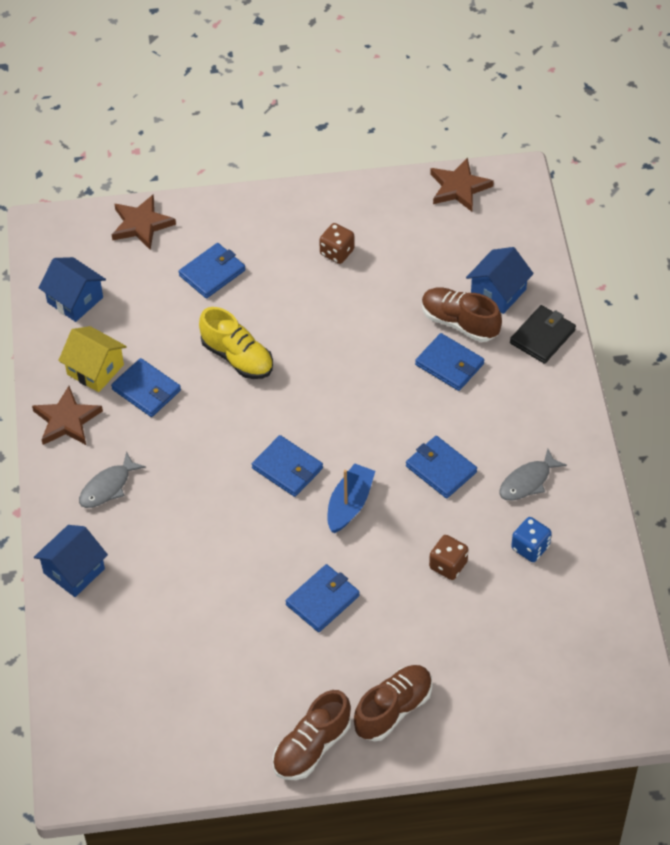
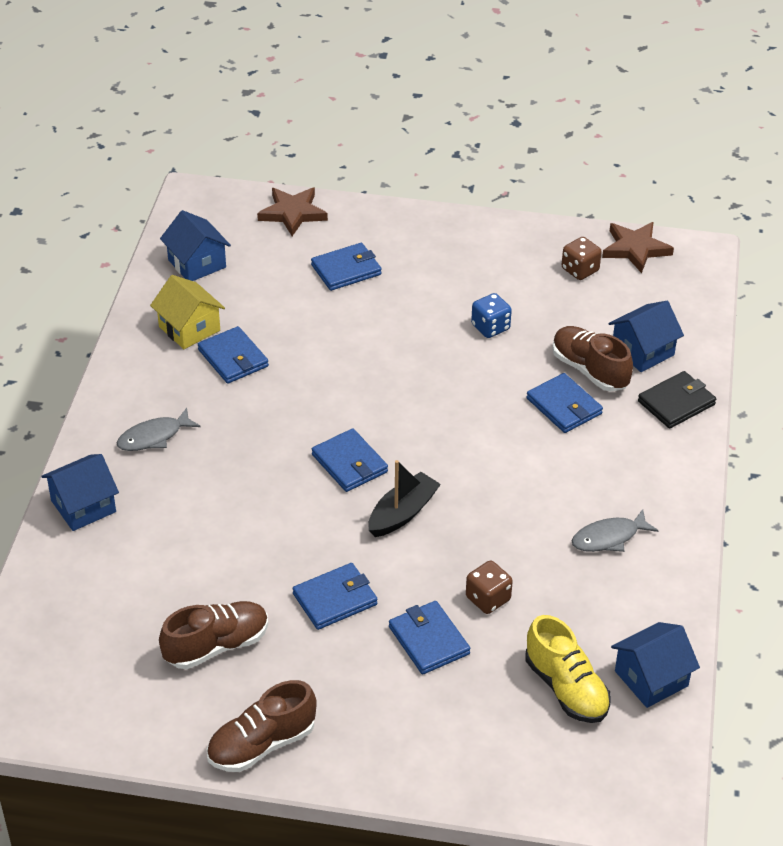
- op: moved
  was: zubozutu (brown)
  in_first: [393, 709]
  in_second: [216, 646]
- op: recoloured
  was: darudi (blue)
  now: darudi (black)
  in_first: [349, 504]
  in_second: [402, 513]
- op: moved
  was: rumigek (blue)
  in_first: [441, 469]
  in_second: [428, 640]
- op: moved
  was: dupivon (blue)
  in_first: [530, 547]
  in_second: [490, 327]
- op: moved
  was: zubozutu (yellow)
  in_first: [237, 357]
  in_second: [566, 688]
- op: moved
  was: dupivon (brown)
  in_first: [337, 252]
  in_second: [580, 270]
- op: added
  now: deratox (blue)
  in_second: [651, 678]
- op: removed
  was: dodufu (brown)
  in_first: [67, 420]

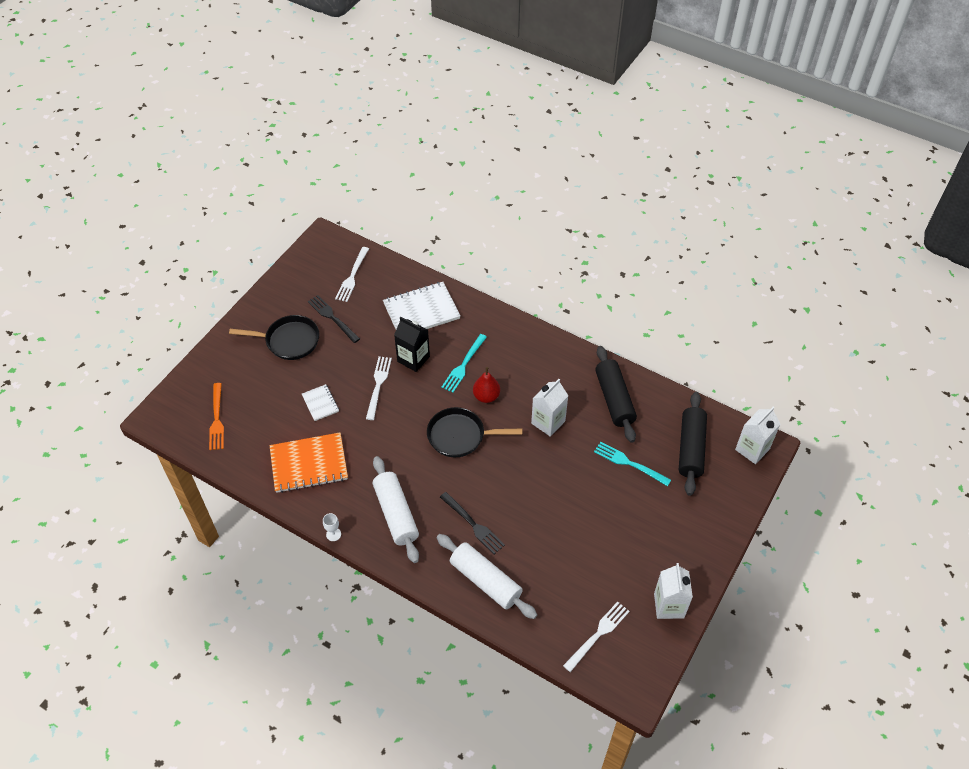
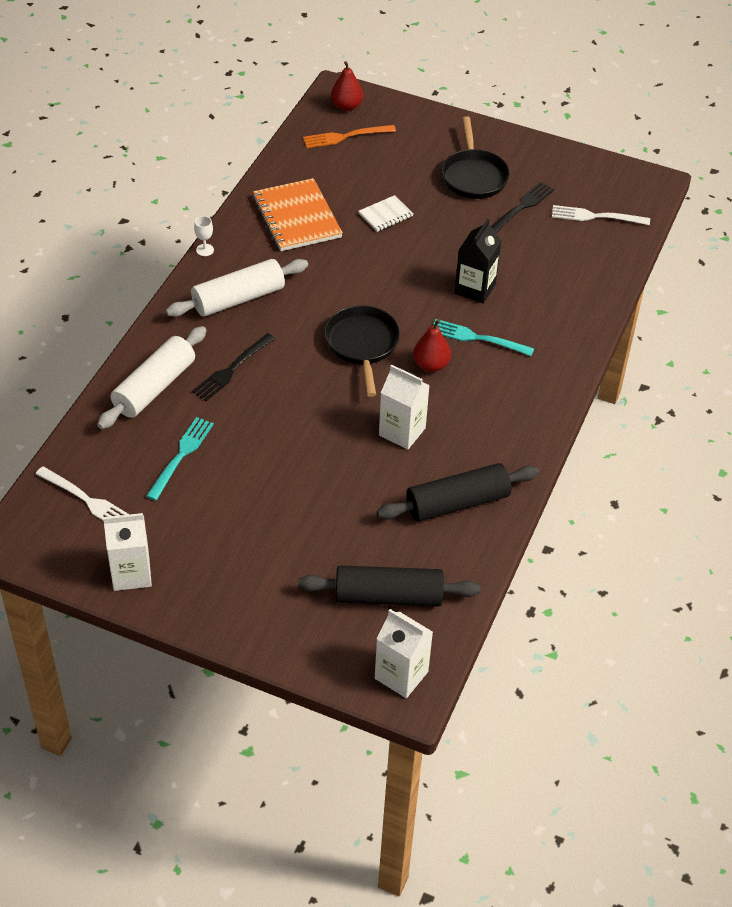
- op: moved
  was: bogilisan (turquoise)
  in_first: [629, 463]
  in_second: [181, 455]
- op: added
  now: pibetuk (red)
  in_second: [346, 106]
- op: removed
  was: bogilisan (white)
  in_first: [378, 385]
- op: removed
  was: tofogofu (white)
  in_first: [421, 311]

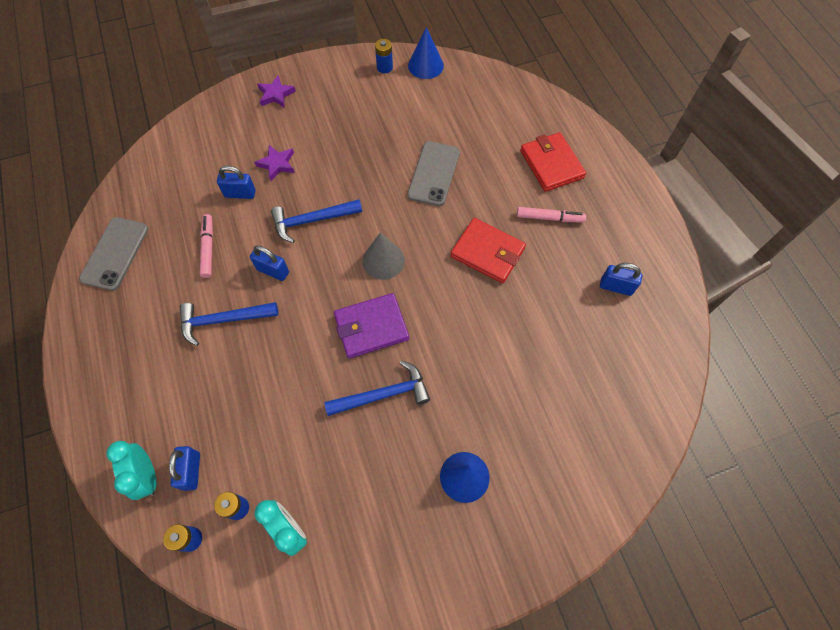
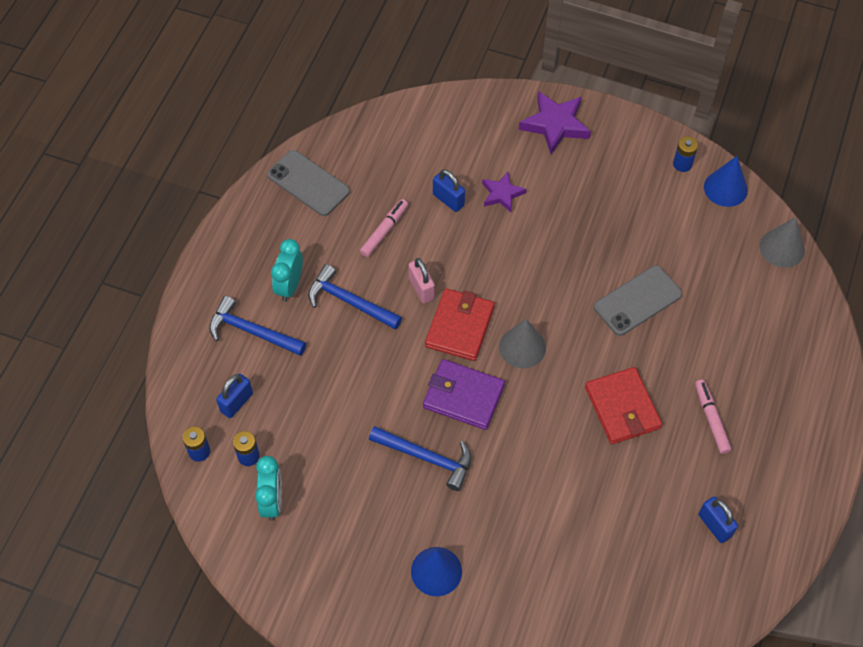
- op: moved
  was: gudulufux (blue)
  in_first: [312, 220]
  in_second: [252, 331]
- op: turned
  was: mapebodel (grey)
  in_first: [115, 253]
  in_second: [308, 183]
  clockwise: 75
- op: moved
  was: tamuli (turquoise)
  in_first: [147, 476]
  in_second: [290, 286]
- op: recoloured
  was: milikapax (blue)
  now: milikapax (pink)
  in_first: [273, 271]
  in_second: [421, 289]
- op: moved
  was: rumigek (red)
  in_first: [551, 164]
  in_second: [459, 327]
- op: resized
  was: dodufu (purple)
  in_first: [276, 94]
  in_second: [555, 125]
  ratio: 1.62
- op: turned
  was: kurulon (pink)
  in_first: [549, 218]
  in_second: [711, 419]
  clockwise: -150
- op: added
  now: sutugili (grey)
  in_second: [782, 248]

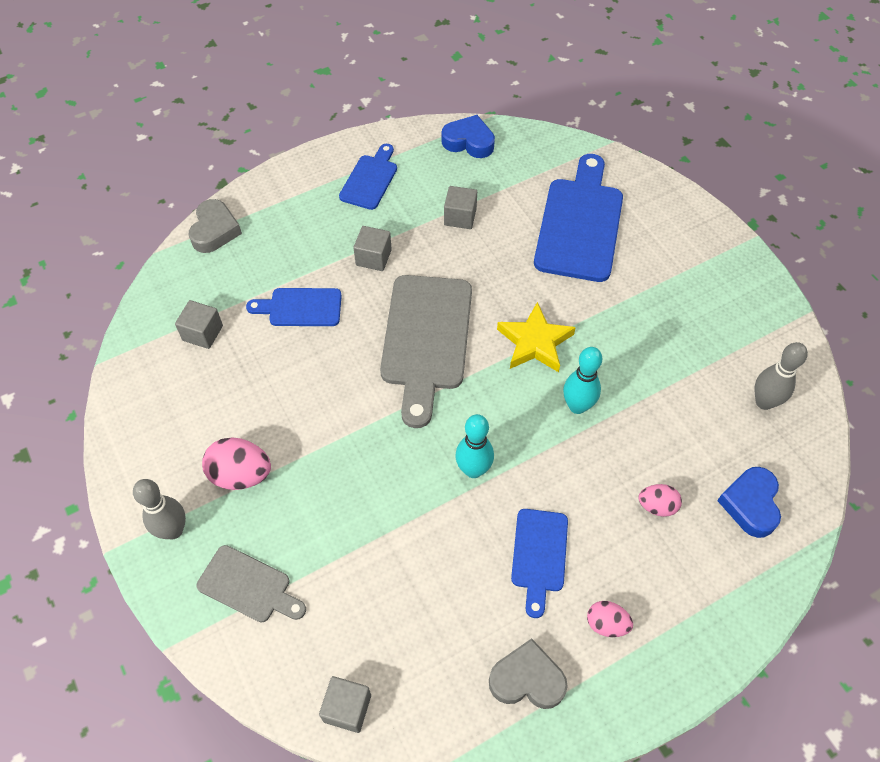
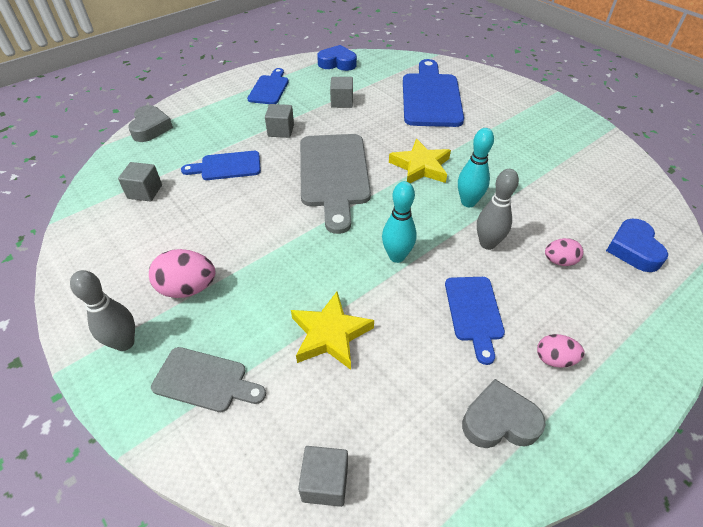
- op: added
  now: dodufu (yellow)
  in_second: [330, 334]
- op: moved
  was: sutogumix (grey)
  in_first: [764, 402]
  in_second: [487, 243]

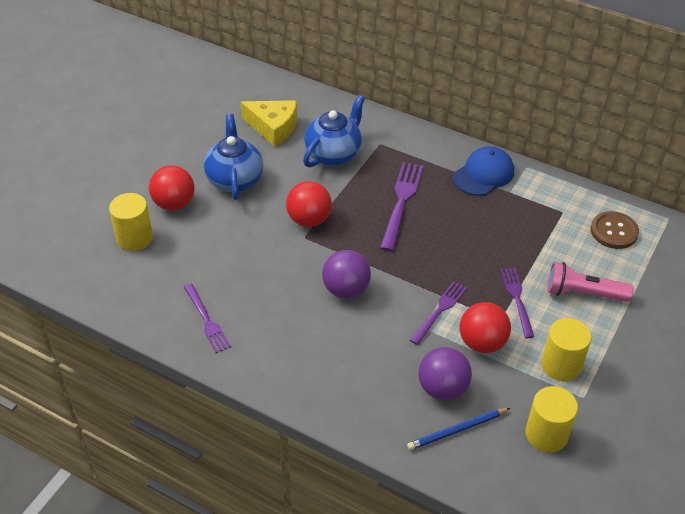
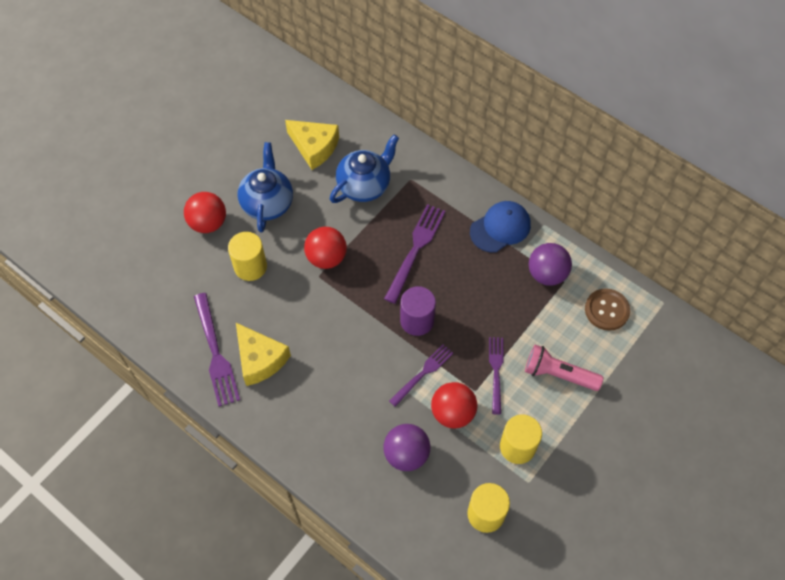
- op: resized
  was: bogilisan (purple)
  in_first: [207, 320]
  in_second: [216, 353]
  ratio: 1.52
- op: moved
  was: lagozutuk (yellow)
  in_first: [134, 238]
  in_second: [250, 266]
- op: added
  now: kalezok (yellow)
  in_second: [260, 359]
- op: added
  now: lagozutuk (purple)
  in_second: [417, 320]
- op: moved
  was: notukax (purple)
  in_first: [346, 289]
  in_second: [547, 274]
- op: removed
  was: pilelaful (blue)
  in_first: [457, 430]

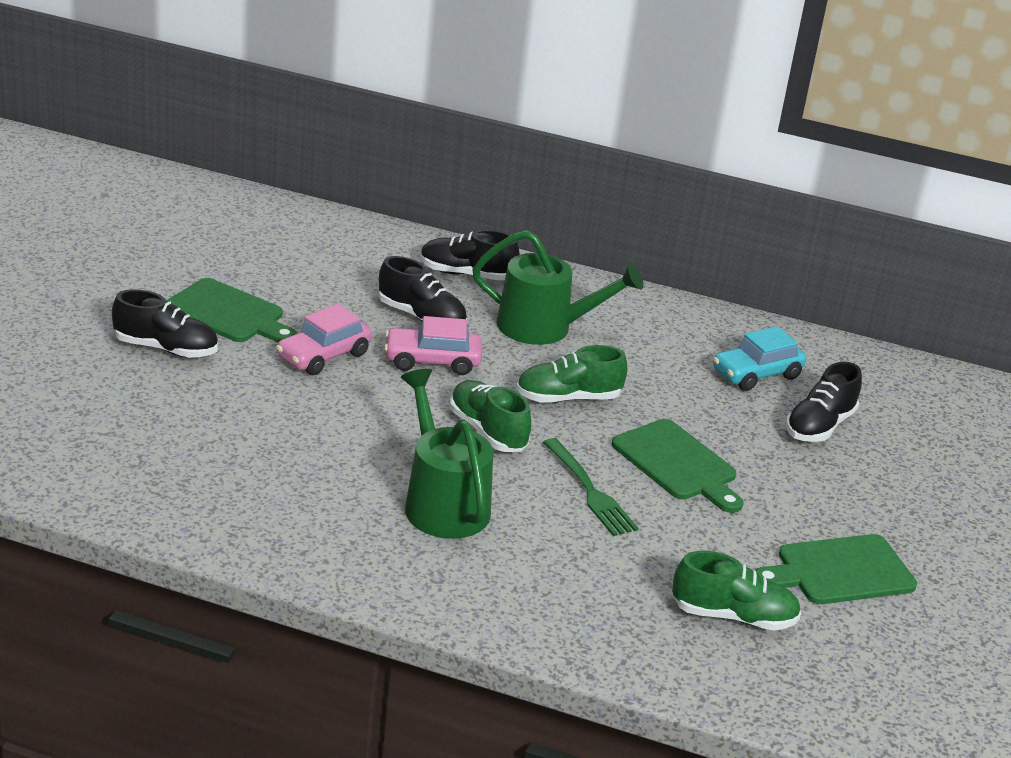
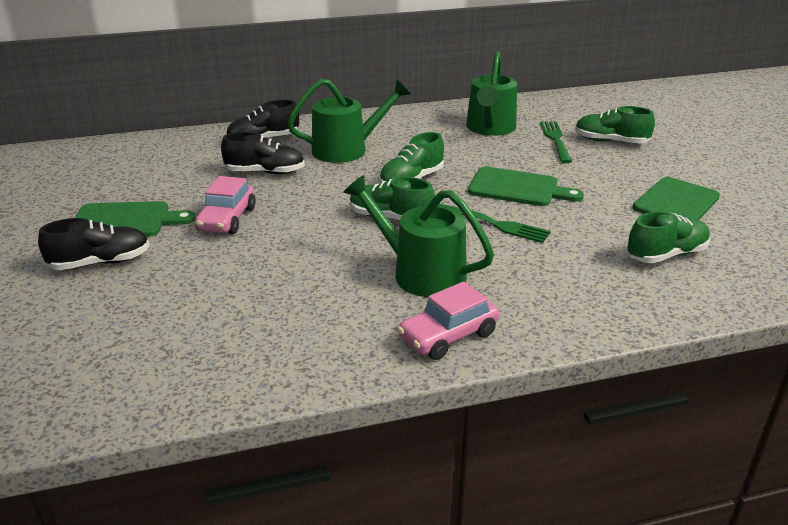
- op: moved
  was: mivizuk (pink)
  in_first: [432, 361]
  in_second: [448, 336]
- op: replaced
  was: mivizuk (turquoise)
  now: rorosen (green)
  in_first: [756, 374]
  in_second: [490, 128]
- op: replaced
  was: zubozutu (black)
  now: bogilisan (green)
  in_first: [819, 426]
  in_second: [555, 140]
- op: added
  now: zubozutu (green)
  in_second: [610, 141]

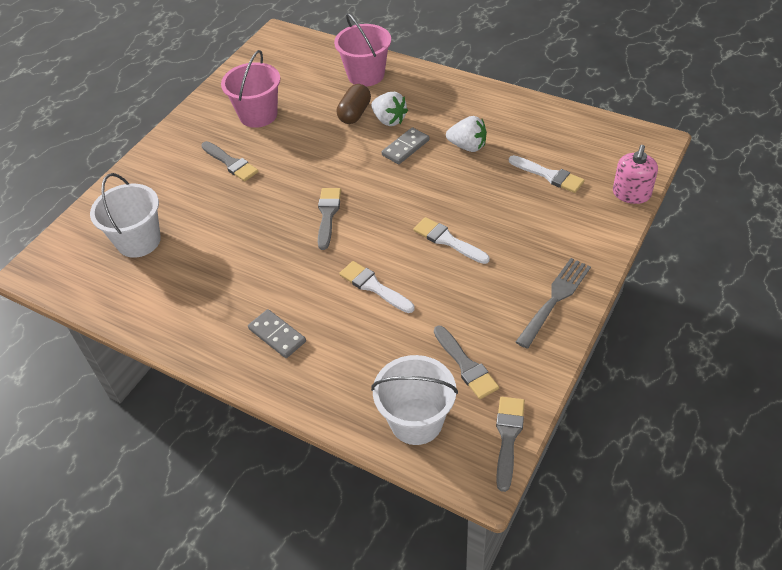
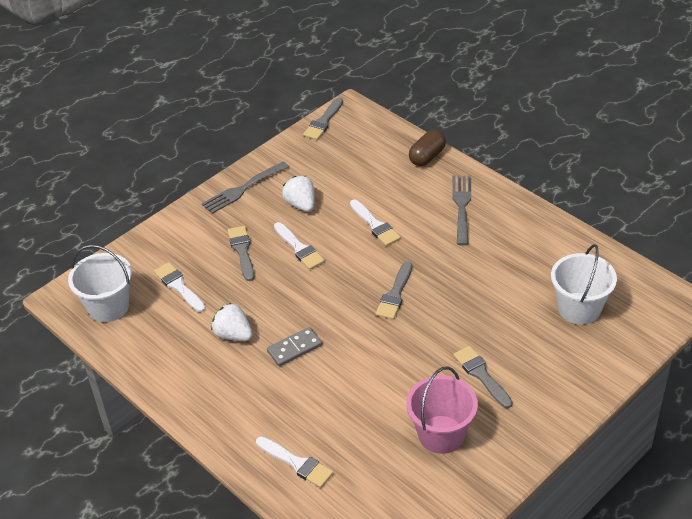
- op: moved
  was: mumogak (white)
  in_first: [416, 421]
  in_second: [108, 306]
- op: moved
  was: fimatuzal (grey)
  in_first: [466, 365]
  in_second: [242, 251]
- op: replaced
  was: mumogak (pink)
  now: fimatuzal (white)
  in_first: [366, 75]
  in_second: [297, 463]
- op: moved
  was: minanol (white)
  in_first: [389, 120]
  in_second: [301, 204]
- op: moved
  was: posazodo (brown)
  in_first: [355, 113]
  in_second: [427, 157]
- op: replaced
  was: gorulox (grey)
  now: bogilisan (grey)
  in_first: [277, 335]
  in_second: [461, 206]
- op: removed
  was: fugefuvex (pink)
  in_first: [631, 194]

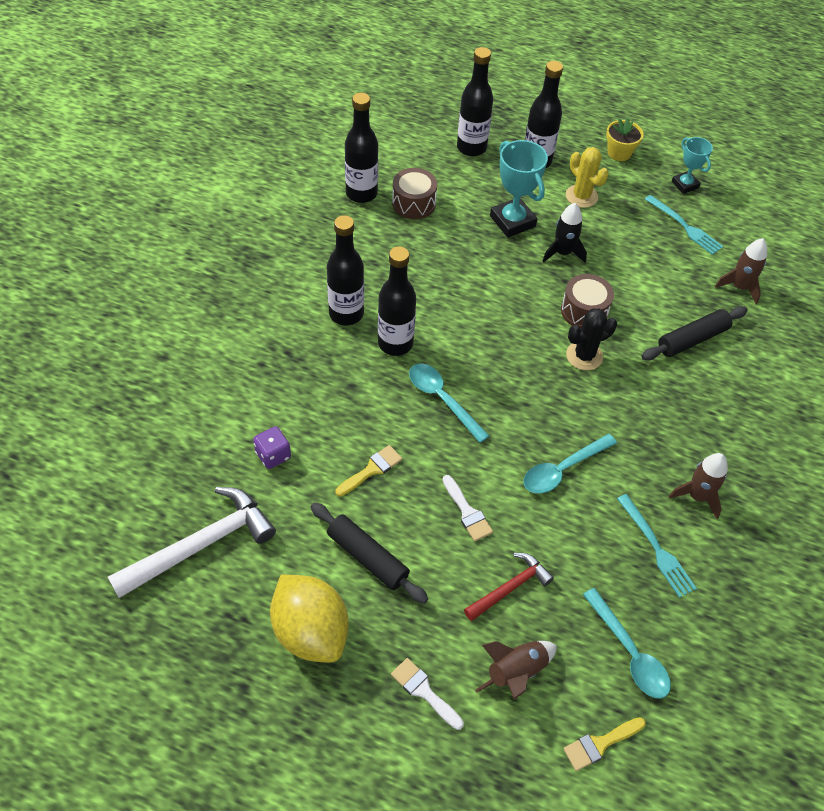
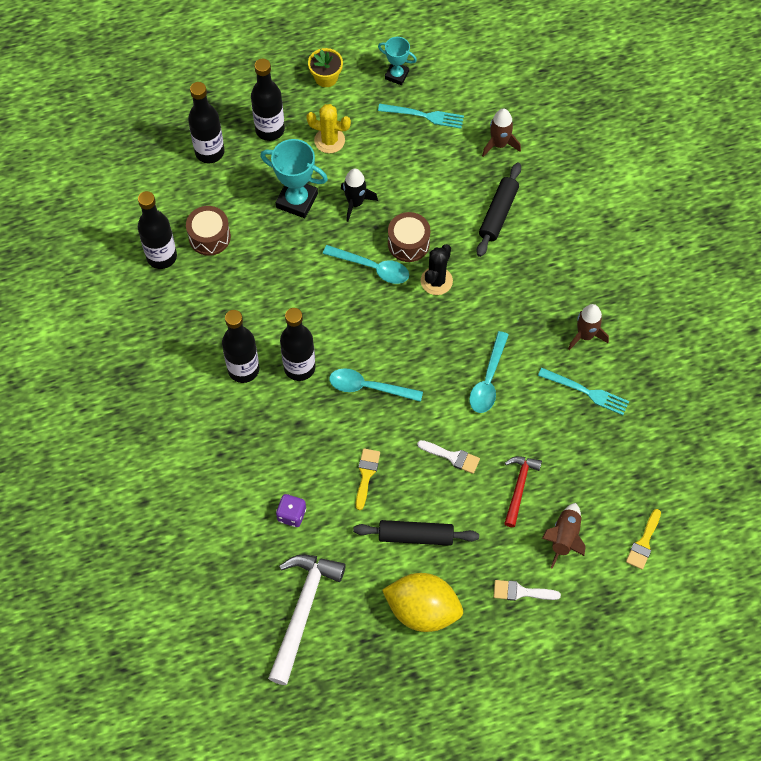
- op: moved
  was: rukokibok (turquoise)
  in_first: [629, 653]
  in_second: [372, 268]

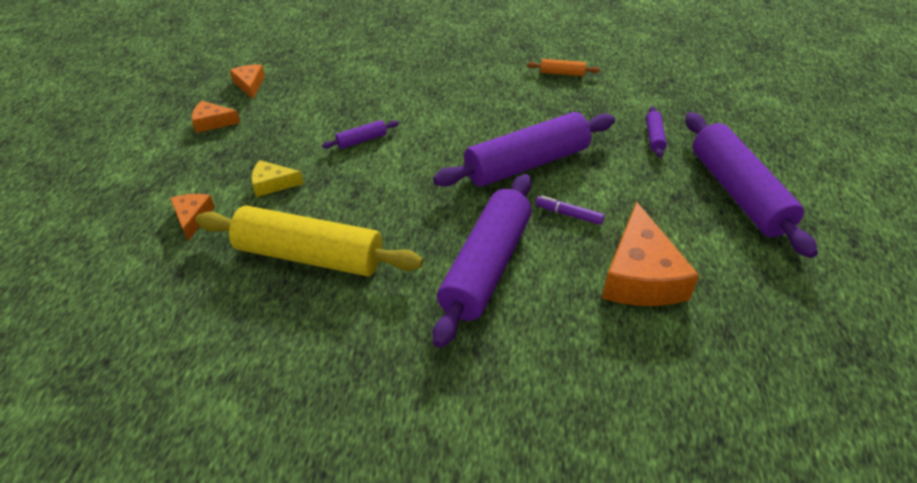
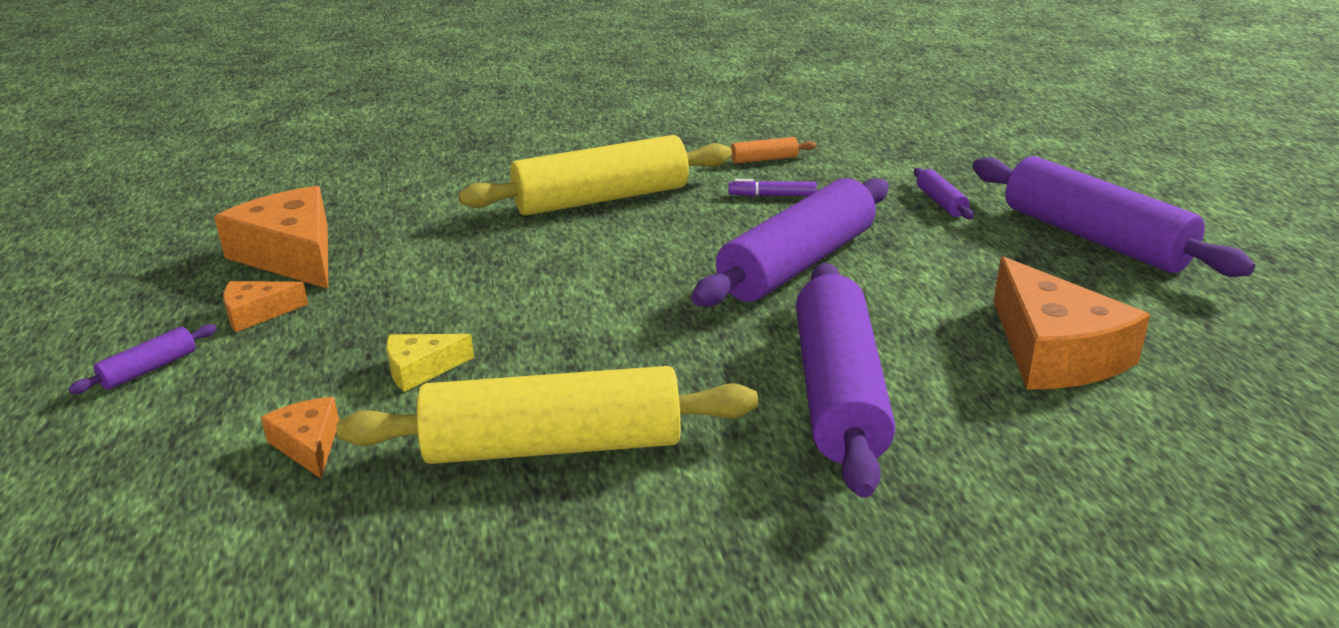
- op: moved
  was: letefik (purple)
  in_first: [361, 140]
  in_second: [149, 369]
- op: resized
  was: kalezok (orange)
  in_first: [250, 85]
  in_second: [291, 255]
  ratio: 1.99
- op: added
  now: letefik (yellow)
  in_second: [601, 199]
- op: moved
  was: kurulon (purple)
  in_first: [568, 214]
  in_second: [772, 195]

